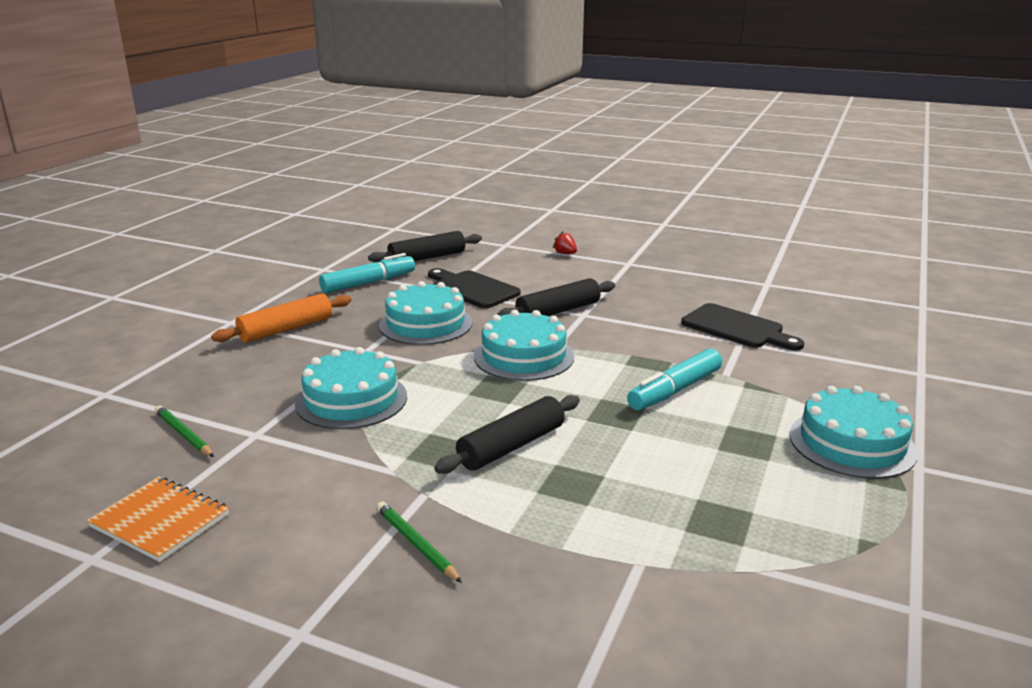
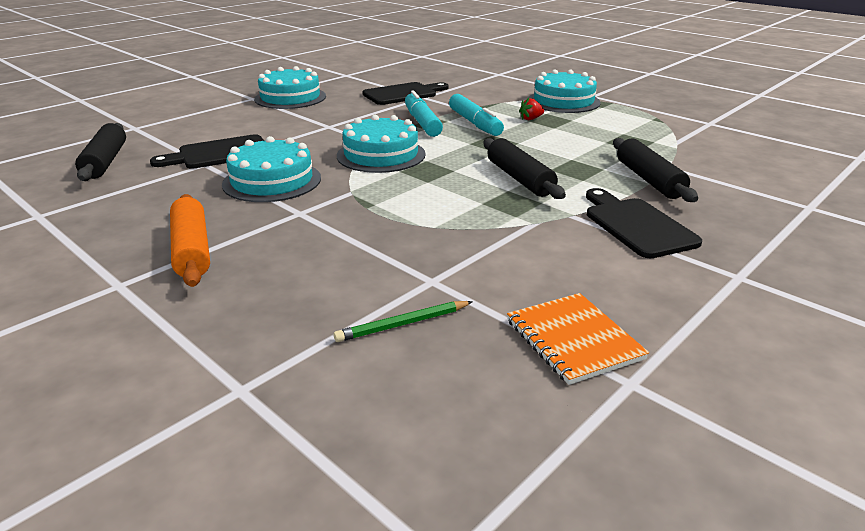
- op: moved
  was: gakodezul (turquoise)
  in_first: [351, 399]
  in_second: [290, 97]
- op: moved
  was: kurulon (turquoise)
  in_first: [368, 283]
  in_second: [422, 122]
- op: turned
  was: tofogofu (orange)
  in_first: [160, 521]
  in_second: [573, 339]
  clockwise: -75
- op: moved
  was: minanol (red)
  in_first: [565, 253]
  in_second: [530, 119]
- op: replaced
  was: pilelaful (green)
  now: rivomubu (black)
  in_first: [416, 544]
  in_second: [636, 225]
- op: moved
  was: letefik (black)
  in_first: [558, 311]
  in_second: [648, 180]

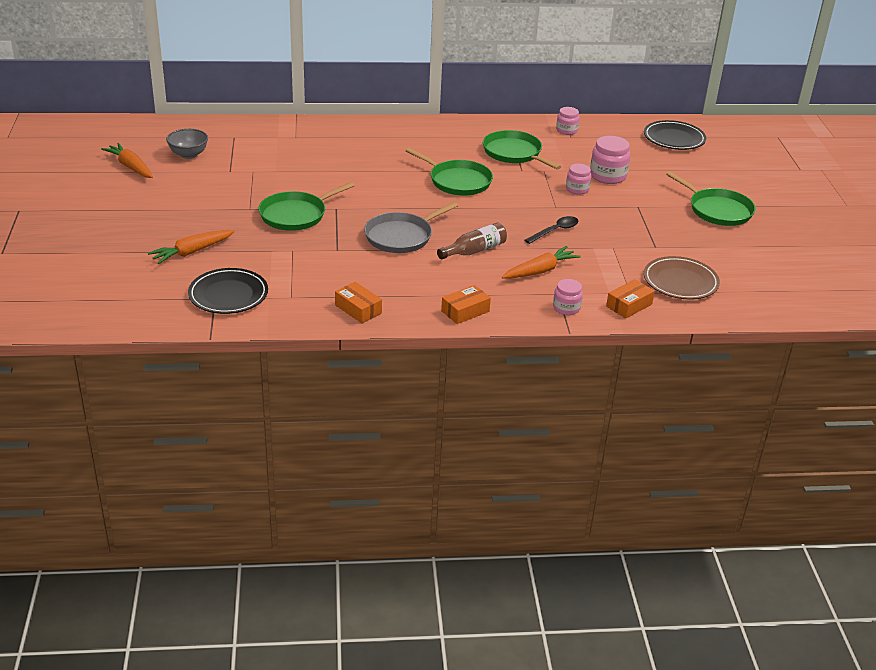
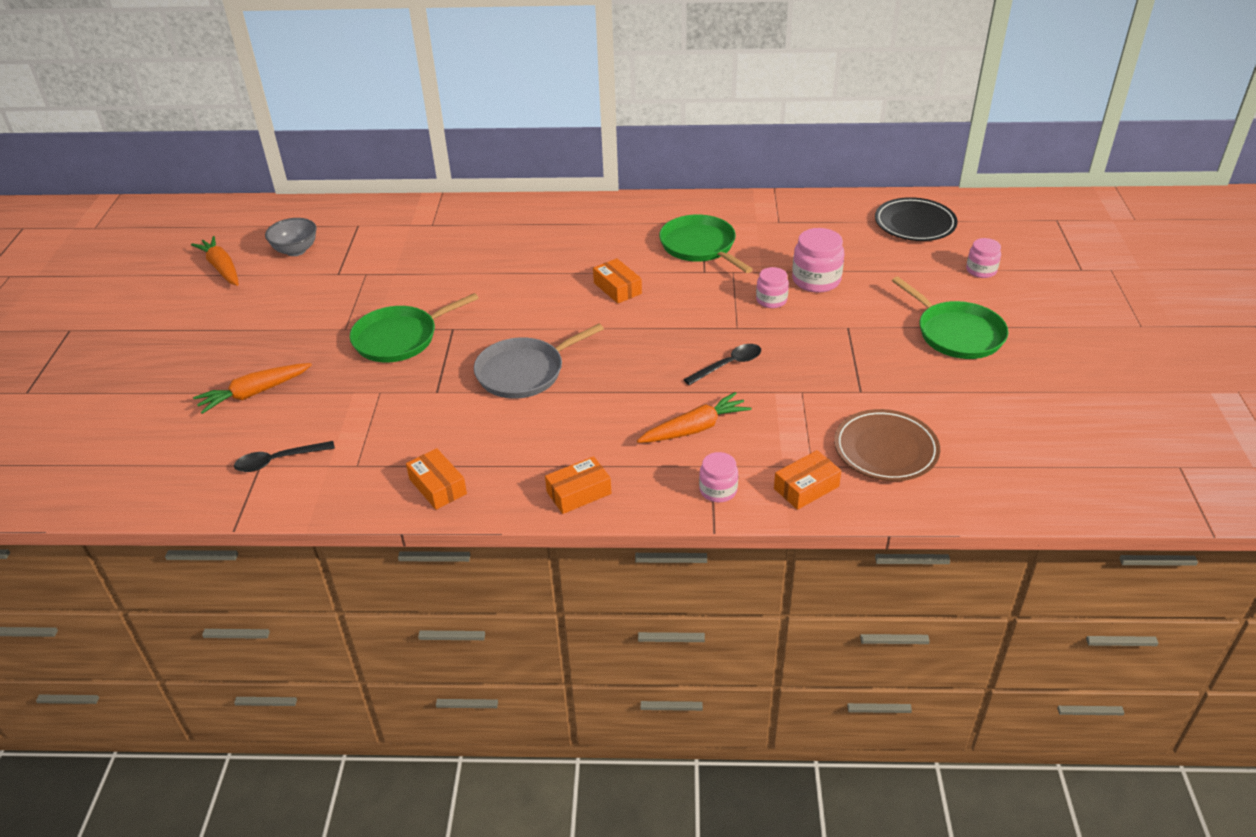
- op: replaced
  was: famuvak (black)
  now: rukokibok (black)
  in_first: [228, 295]
  in_second: [278, 460]
- op: replaced
  was: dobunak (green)
  now: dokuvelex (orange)
  in_first: [457, 181]
  in_second: [617, 288]
- op: moved
  was: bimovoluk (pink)
  in_first: [566, 130]
  in_second: [981, 270]
- op: removed
  was: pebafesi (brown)
  in_first: [474, 250]

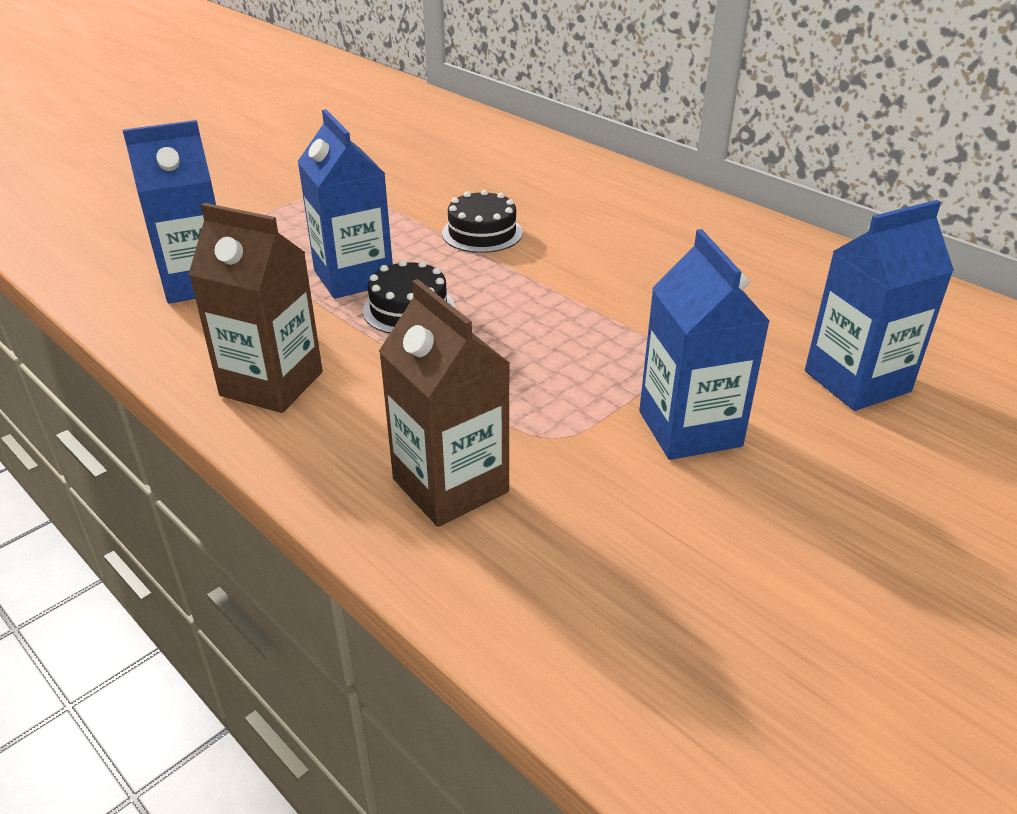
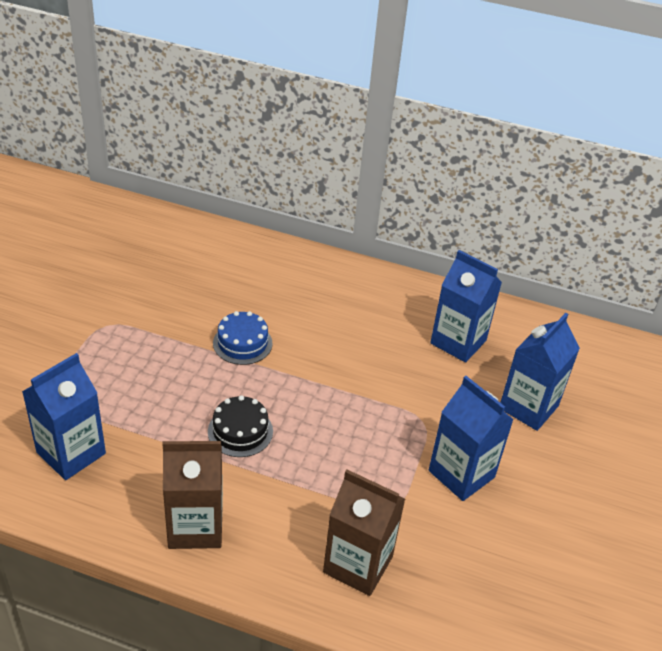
- op: recoloured
  was: gakodezul (black)
  now: gakodezul (blue)
  in_first: [482, 233]
  in_second: [242, 343]
- op: moved
  was: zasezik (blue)
  in_first: [353, 277]
  in_second: [458, 342]

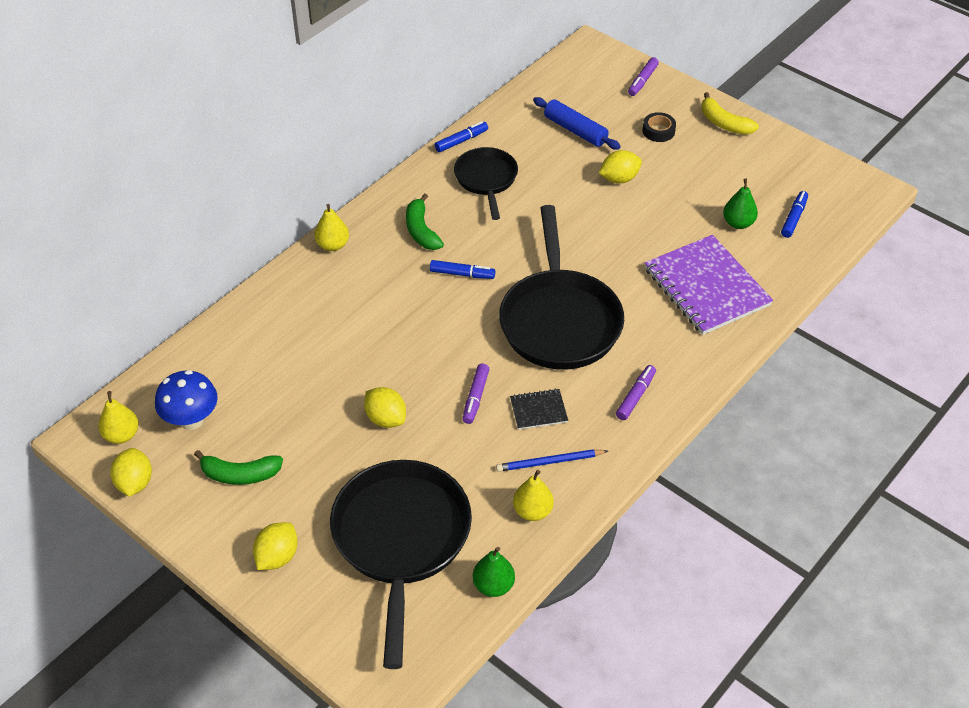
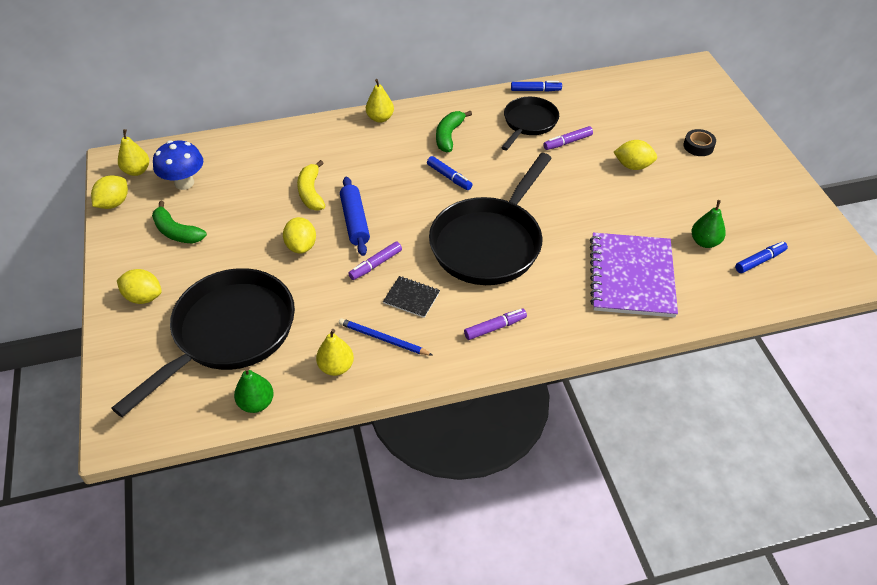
- op: turned
  was: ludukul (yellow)
  in_first: [277, 557]
  in_second: [143, 297]
  clockwise: 45
- op: moved
  was: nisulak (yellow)
  in_first: [724, 123]
  in_second: [311, 192]
- op: moved
  was: letefik (blue)
  in_first: [575, 130]
  in_second: [355, 221]
- op: moved
  was: kurulon (purple)
  in_first: [642, 81]
  in_second: [567, 142]

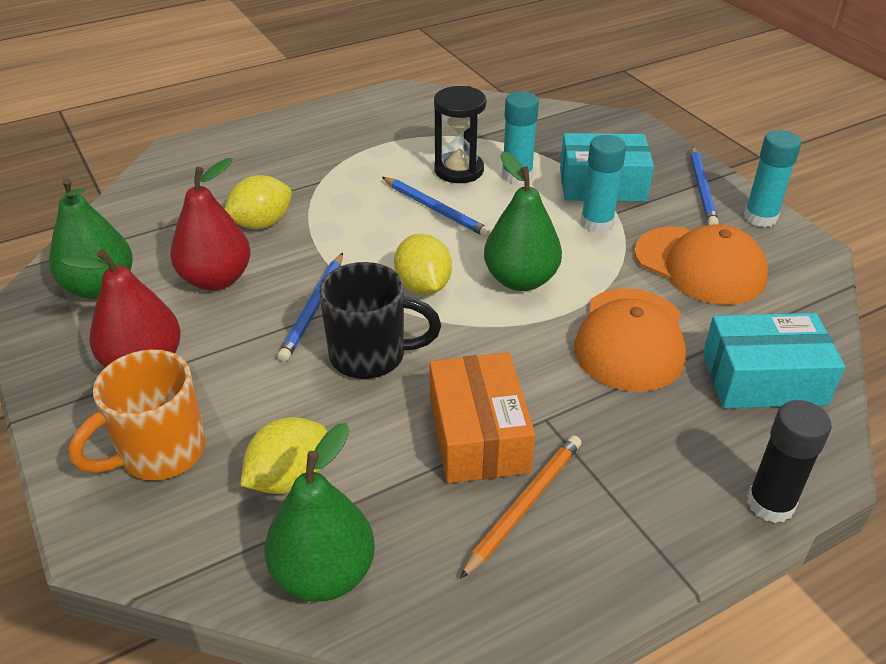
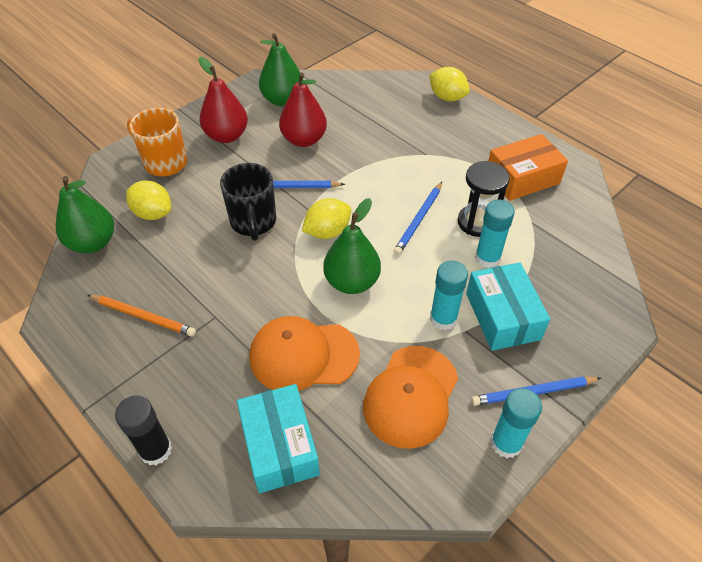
- op: moved
  was: ludukul (yellow)
  in_first: [261, 223]
  in_second: [447, 97]
- op: moved
  was: dokuvelex (orange)
  in_first: [478, 435]
  in_second: [522, 178]

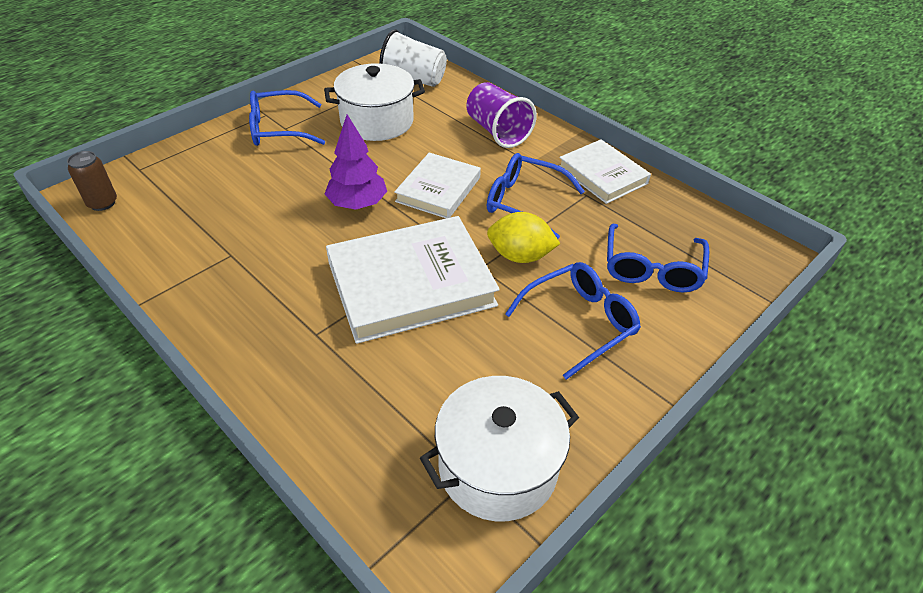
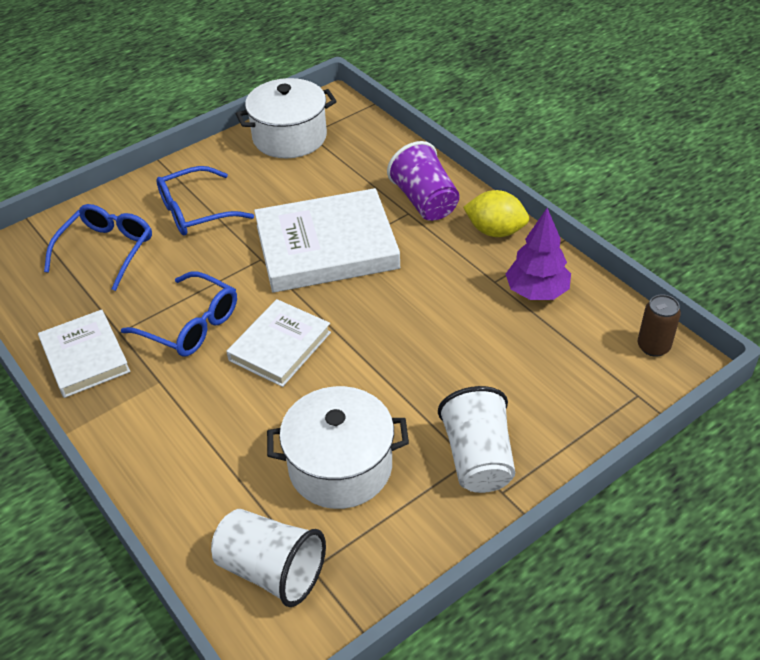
- op: moved
  was: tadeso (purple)
  in_first: [497, 131]
  in_second: [425, 201]
- op: replaced
  was: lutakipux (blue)
  now: tadeso (white)
  in_first: [278, 129]
  in_second: [478, 458]
- op: moved
  was: ludukul (yellow)
  in_first: [520, 256]
  in_second: [495, 231]
- op: moved
  was: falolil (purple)
  in_first: [358, 204]
  in_second: [536, 292]

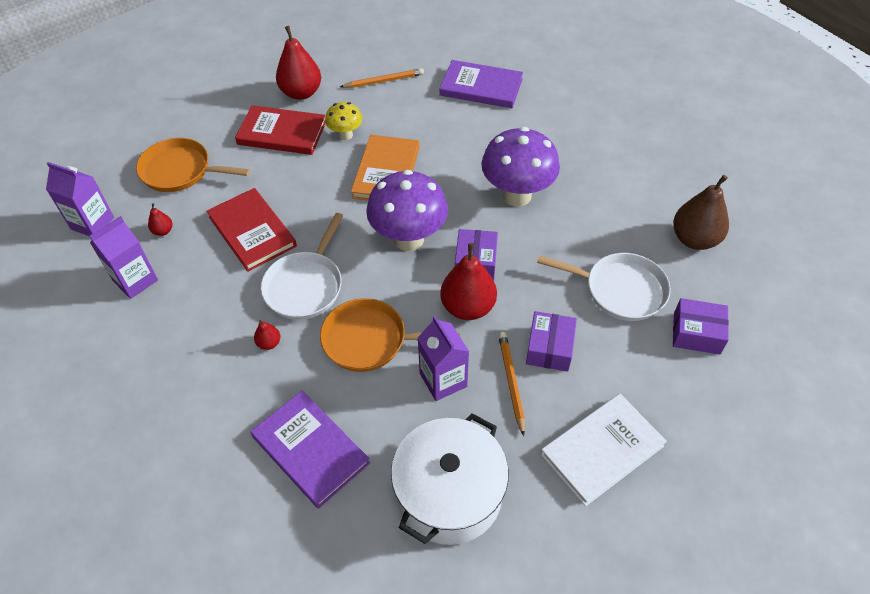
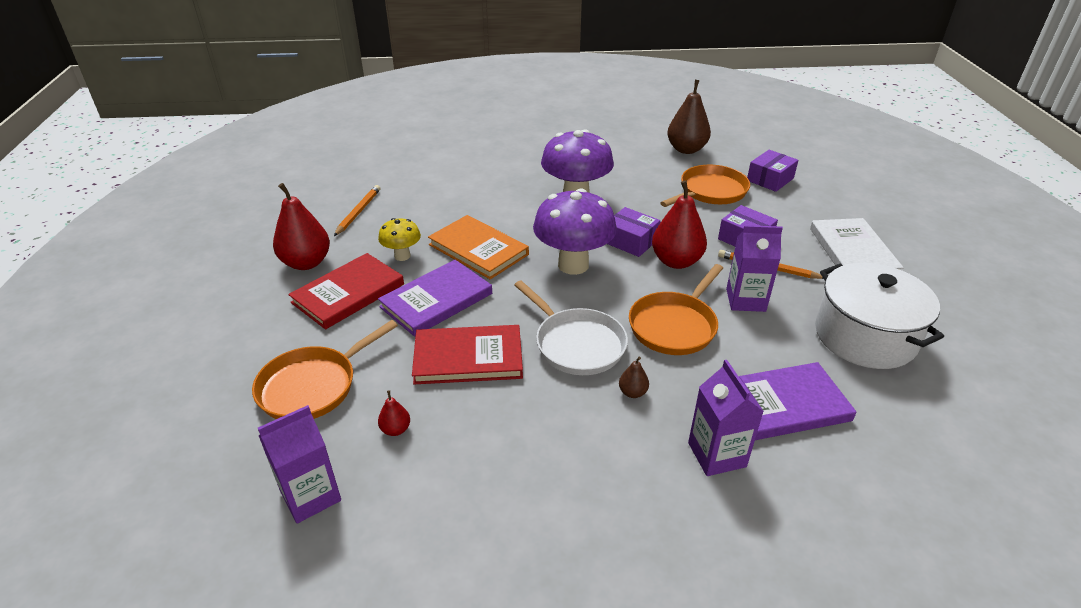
- op: moved
  was: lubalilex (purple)
  in_first: [481, 87]
  in_second: [436, 300]
- op: recoloured
  was: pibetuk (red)
  now: pibetuk (brown)
  in_first: [269, 343]
  in_second: [632, 392]
- op: recoloured
  was: dobunak (white)
  now: dobunak (orange)
  in_first: [620, 290]
  in_second: [710, 192]
- op: moved
  was: zasezik (purple)
  in_first: [135, 280]
  in_second: [716, 455]

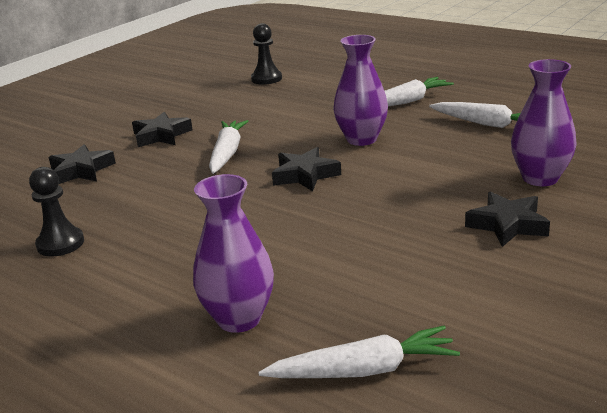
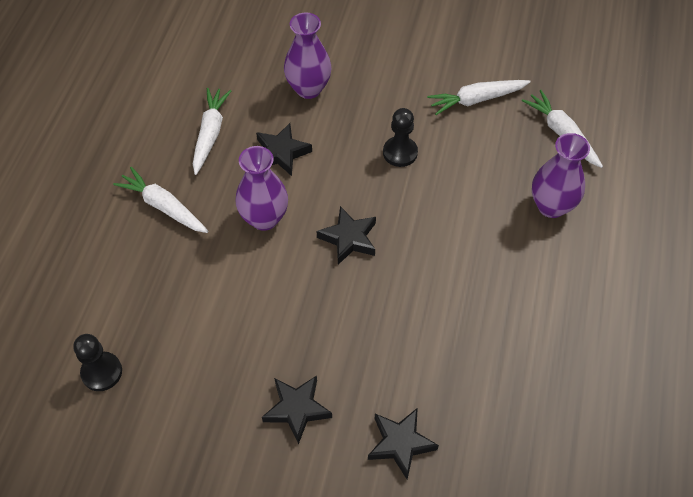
- op: moved
  was: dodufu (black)
  in_first: [507, 225]
  in_second: [281, 153]
- op: moved
  was: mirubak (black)
  in_first: [60, 243]
  in_second: [400, 152]
- op: moved
  was: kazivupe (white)
  in_first: [227, 153]
  in_second: [476, 100]

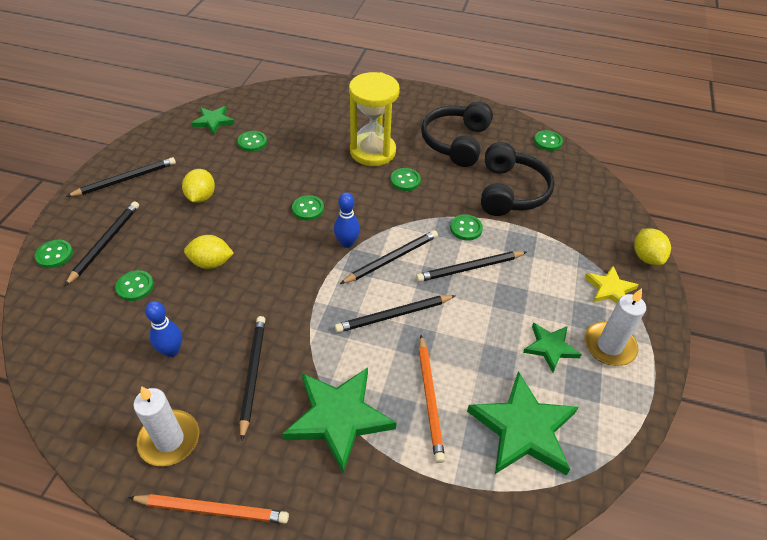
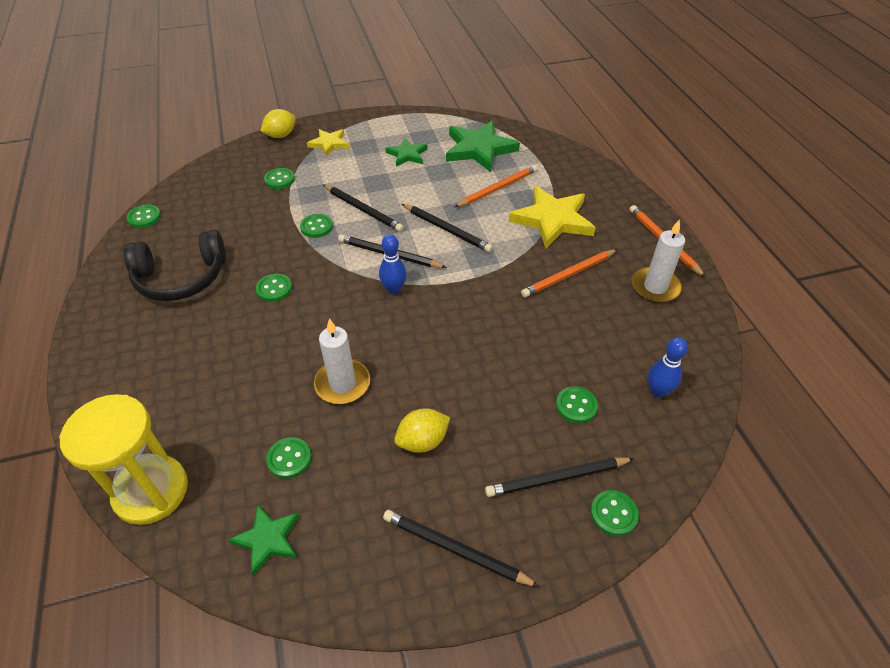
- op: moved
  was: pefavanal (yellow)
  in_first: [372, 151]
  in_second: [151, 491]
- op: moved
  was: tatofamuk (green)
  in_first: [308, 209]
  in_second: [279, 179]
- op: moved
  was: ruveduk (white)
  in_first: [609, 346]
  in_second: [342, 384]
- op: recoloured
  was: dodufu (green)
  now: dodufu (yellow)
  in_first: [338, 418]
  in_second: [553, 220]
- op: recoloured
  was: pilelaful (black)
  now: pilelaful (orange)
  in_first: [252, 374]
  in_second: [568, 275]
- op: moved
  was: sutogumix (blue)
  in_first: [171, 351]
  in_second: [658, 391]
- op: removed
  was: ludukul (yellow)
  in_first: [211, 263]
- op: removed
  was: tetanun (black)
  in_first: [510, 191]

